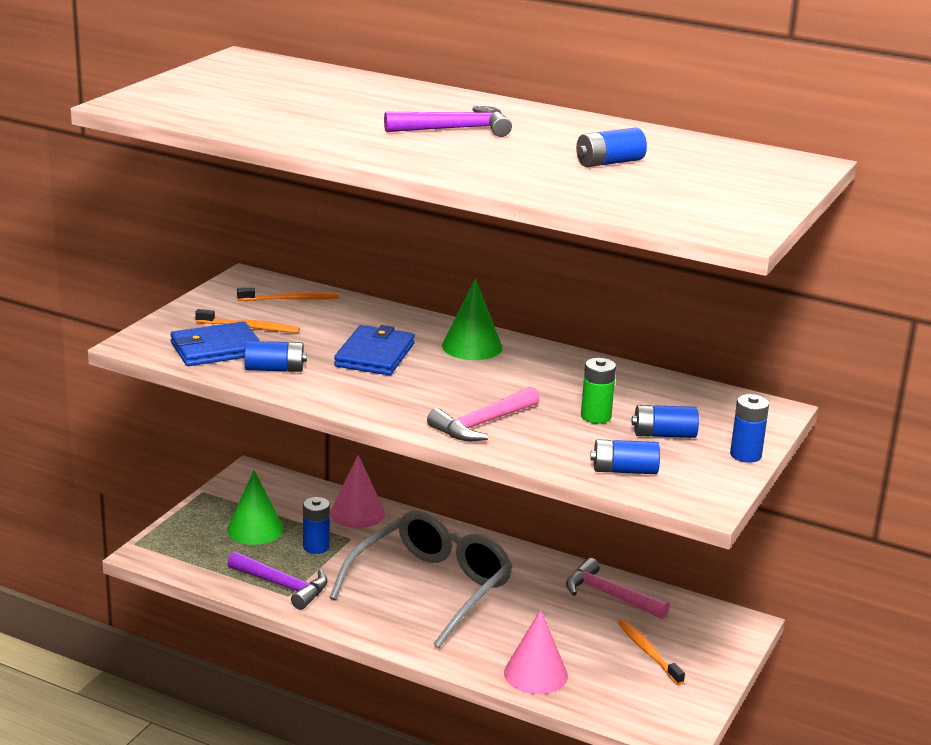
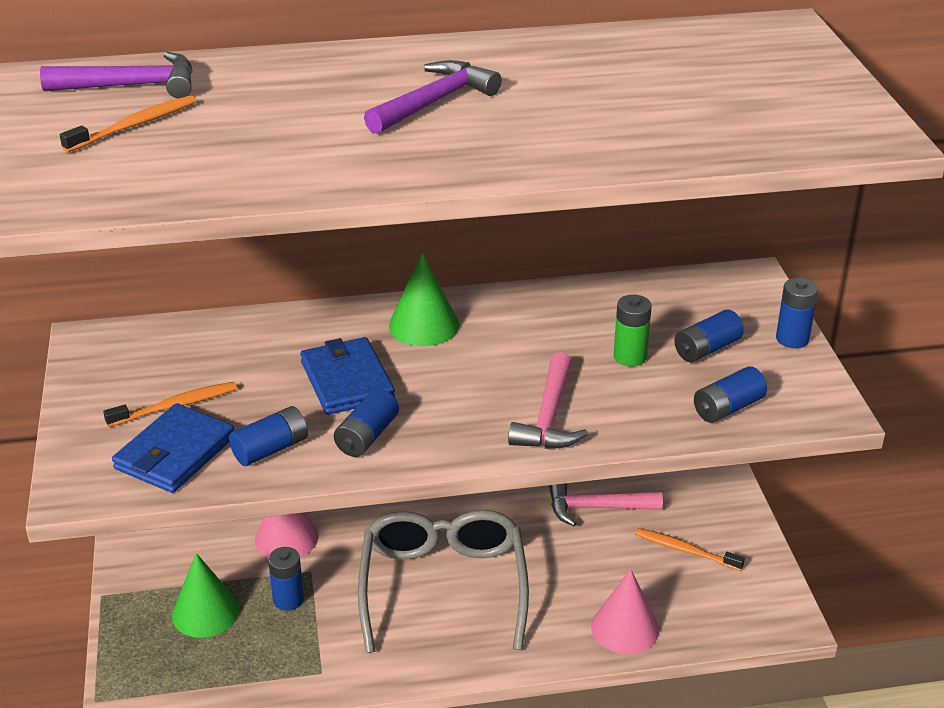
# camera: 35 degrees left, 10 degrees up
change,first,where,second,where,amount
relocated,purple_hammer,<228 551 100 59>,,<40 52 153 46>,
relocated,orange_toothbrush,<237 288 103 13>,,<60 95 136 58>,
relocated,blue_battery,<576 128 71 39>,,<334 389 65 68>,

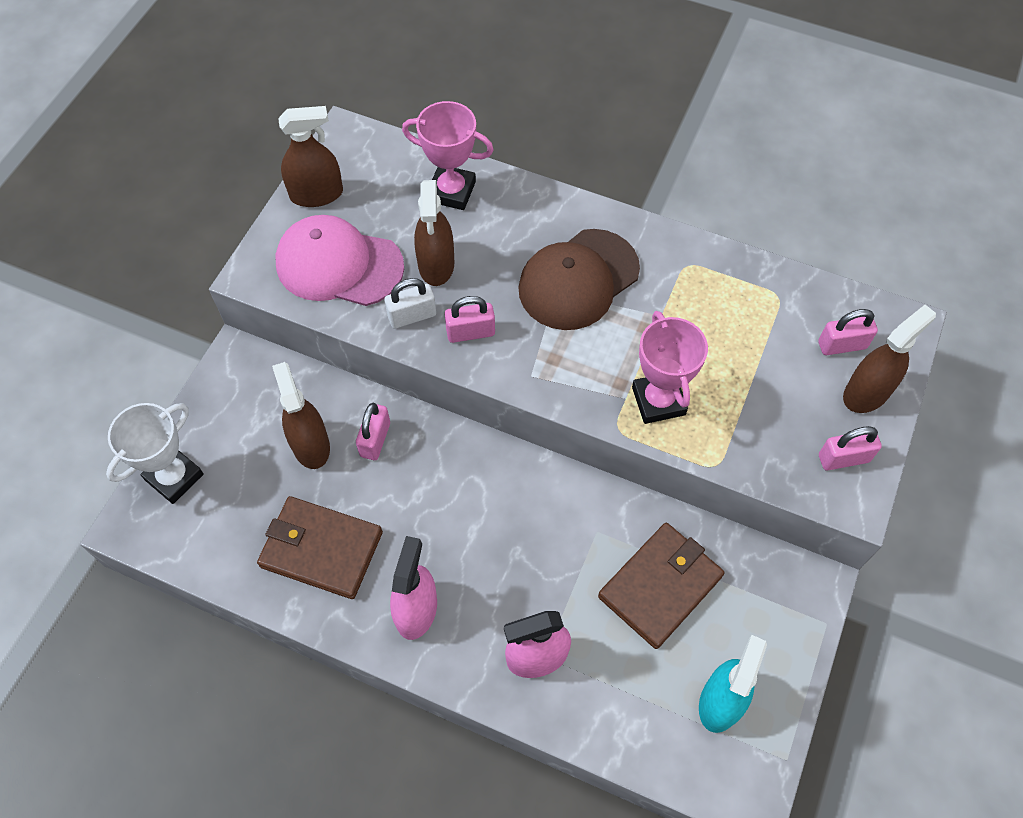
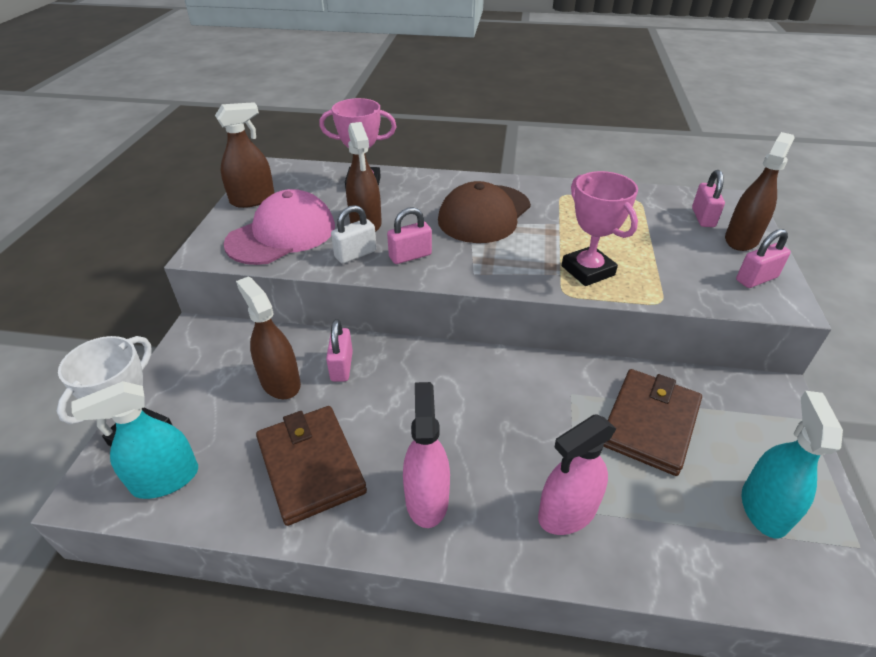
# camera: 15 degrees left, 20 degrees down
change,first,where,second,where,amount
appeared,,,turquoise_spray_bottle,<71 381 127 118>,
spun,pink_cap,<276 215 128 91>,,<224 189 111 76>,135 degrees clockwise
spun,brown_wallet,<257 496 126 103>,,<256 406 111 120>,60 degrees clockwise
spun,pink_padlock,<818 309 60 46>,,<692 170 33 57>,60 degrees counterclockwise

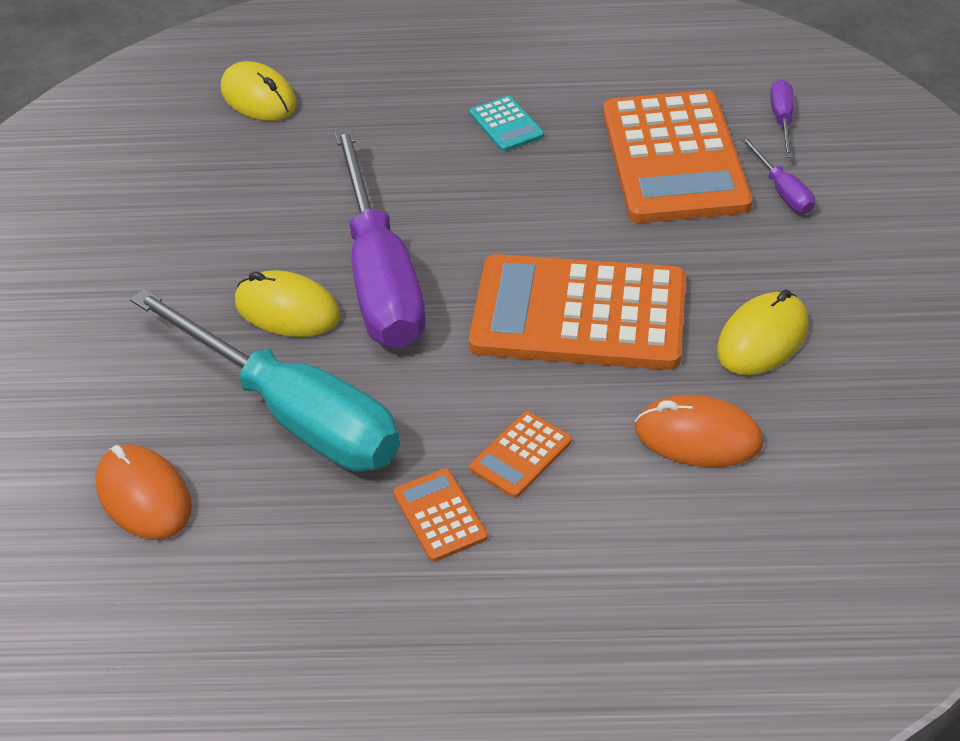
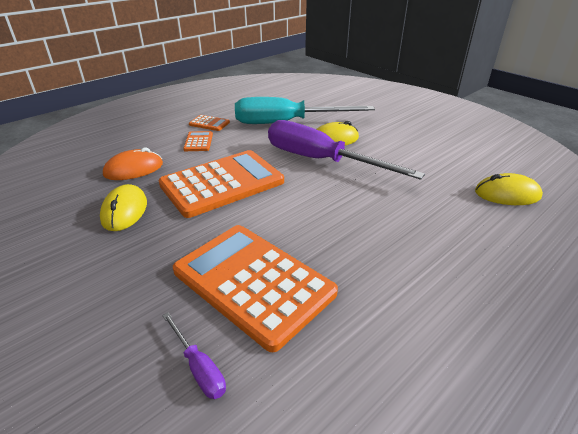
# camera: 135 degrees right, 10 degrees down
change,first,where,second,where,amount
missing,orange_mouse,<95 444 97 96>,,,
missing,turquoise_calculator,<470 96 74 56>,,,
missing,purple_screwdriver,<740 136 75 78>,,,

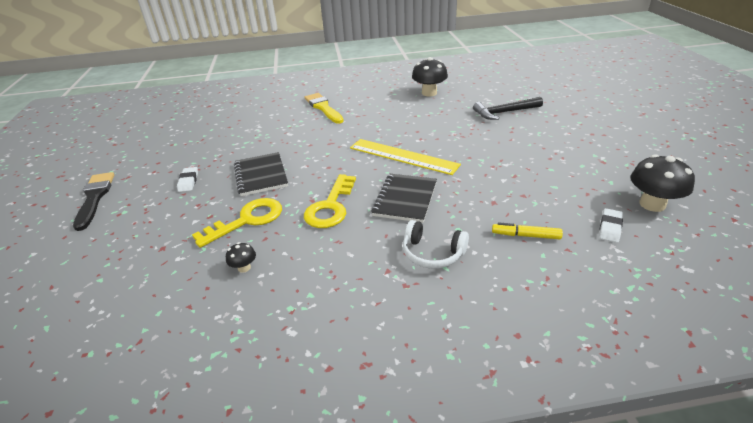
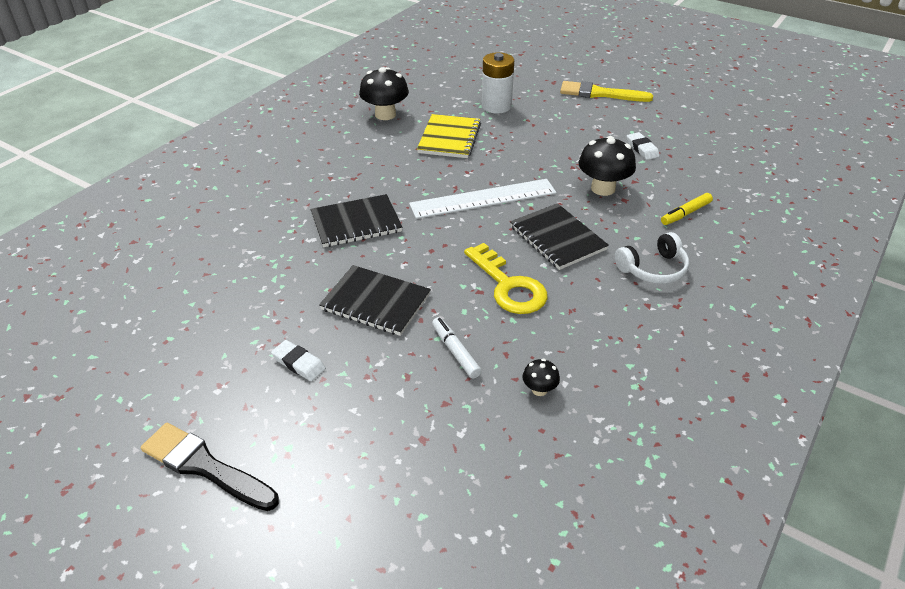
# camera: 50 degrees left, 5 degrees up
change,first,where,second,where,amount
appeared,,,black_notebook,<311 194 92 53>,
colour,yellow_ruler,<350 139 111 36>,white_ruler,<409 179 148 40>,
appeared,,,yellow_notebook,<417 114 64 44>,
exchanged,yellow_key,<192 198 90 50>,white_marker,<432 317 49 61>,
exchanged,black_hammer,<473 97 70 23>,white_battery,<482 52 32 61>,
relocated,yellow_brush,<305 93 39 31>,,<560 81 93 21>,
relocated,black_mushroom,<631 154 64 58>,,<579 136 57 60>,
relocated,white_eraser,<599 208 24 35>,,<627 132 33 28>,

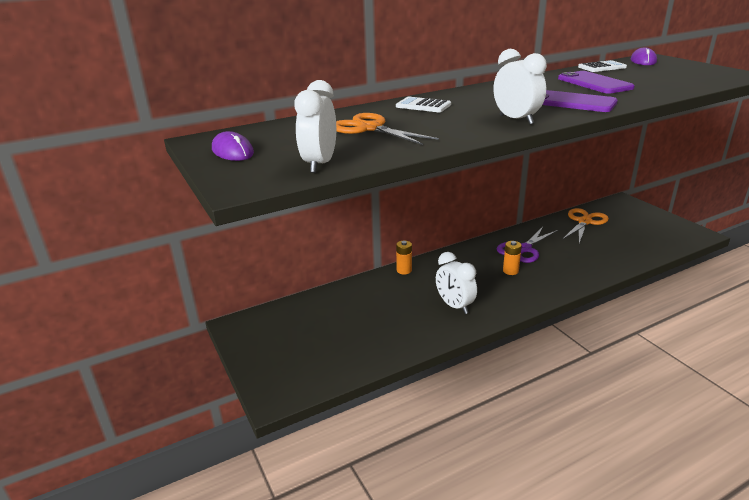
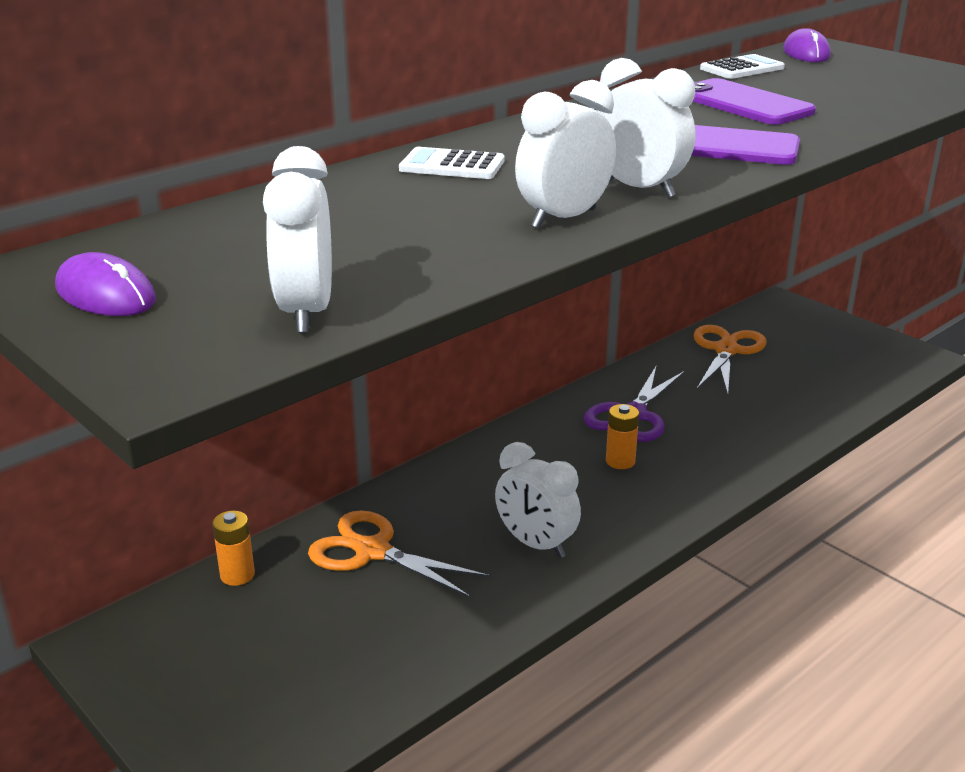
# camera: 15 degrees left, 0 degrees up
change,first,where,second,where,amount
relocated,orange_battery,<396 241 16 33>,,<212 511 43 75>,
relocated,orange_scissors,<336 113 103 32>,,<308 510 183 88>,
appeared,,,white_clock,<515 80 101 149>,

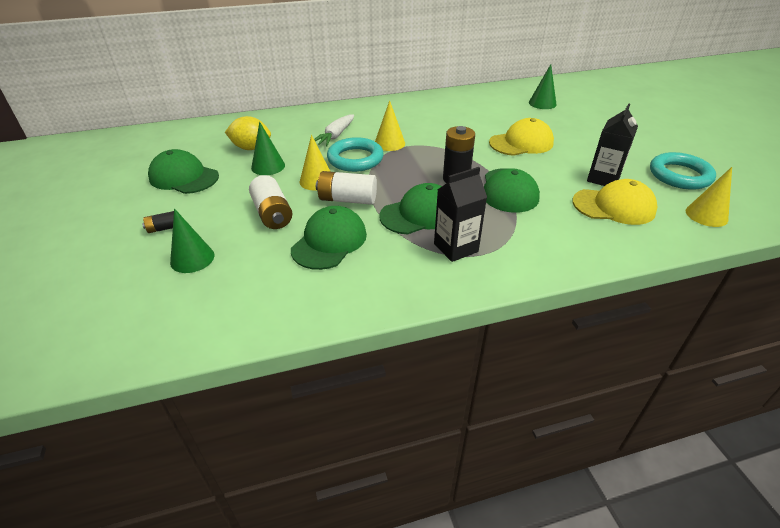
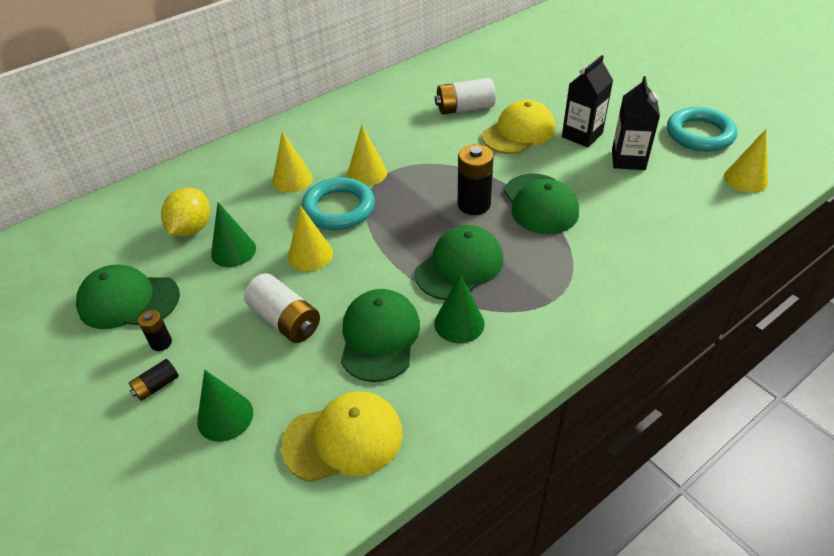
# camera: 20 degrees left, 5 degrees up
change,first,where,second,where,amount
appeared,,,black_battery,<138 310 34 41>,
spun,yellow_lemon,<225 116 46 34>,,<161 188 49 48>,60 degrees counterclockwise
exchanged,white_carrot,<314 114 40 32>,yellow_cone,<272 131 41 62>,
relocated,yellow_cap,<572 179 85 46>,,<281 391 122 91>,
relocated,green_cone,<529 64 28 45>,,<434 274 51 69>,
relocated,white_battery,<316 171 61 34>,,<435 78 61 37>,
relocated,black_carton,<434 167 53 95>,,<562 55 51 92>,

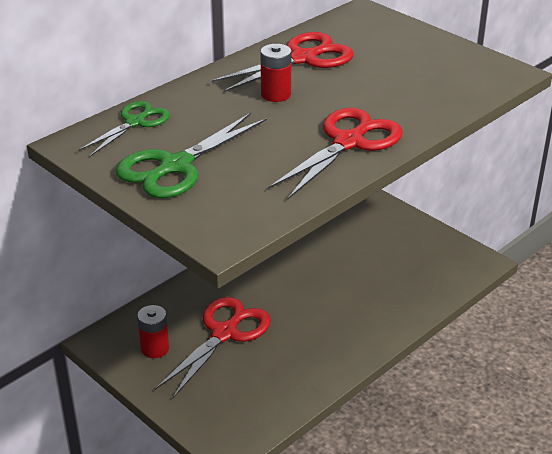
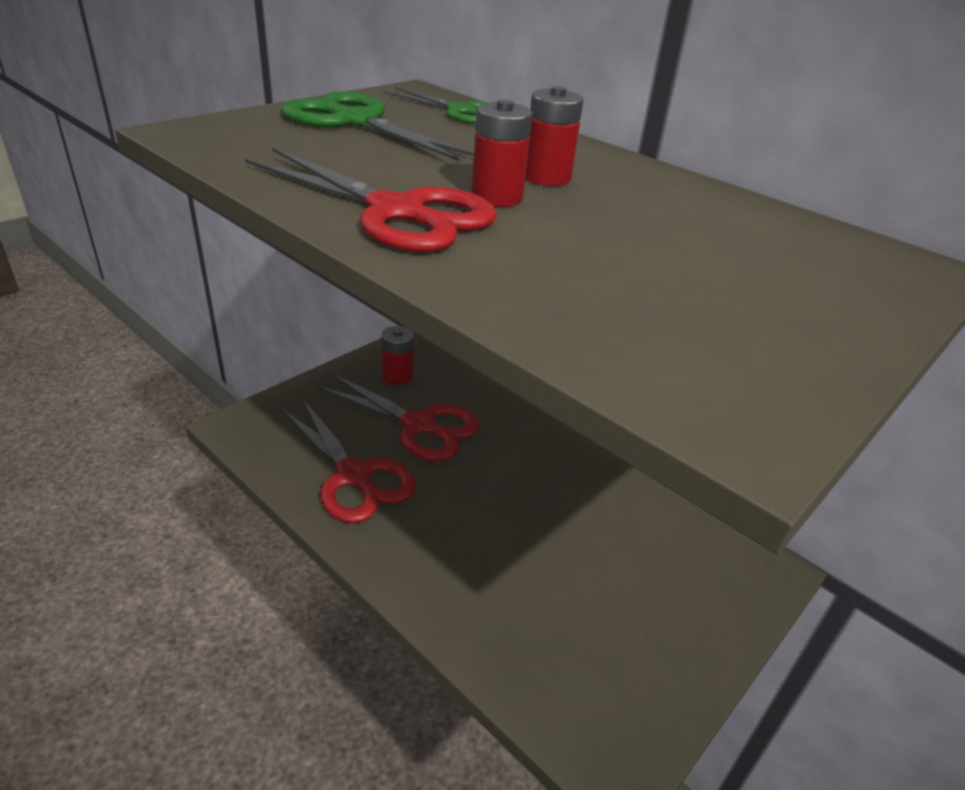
# camera: 85 degrees right, 0 degrees up
change,first,where,second,where,amount
relocated,red_scissors,<211 32 143 60>,,<281 398 135 125>,
appeared,,,red_battery,<471 99 62 108>,

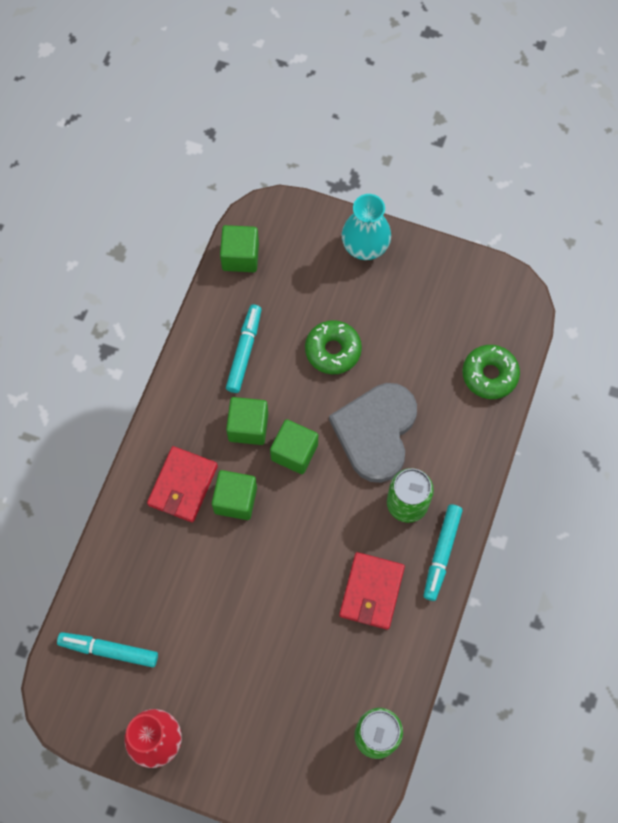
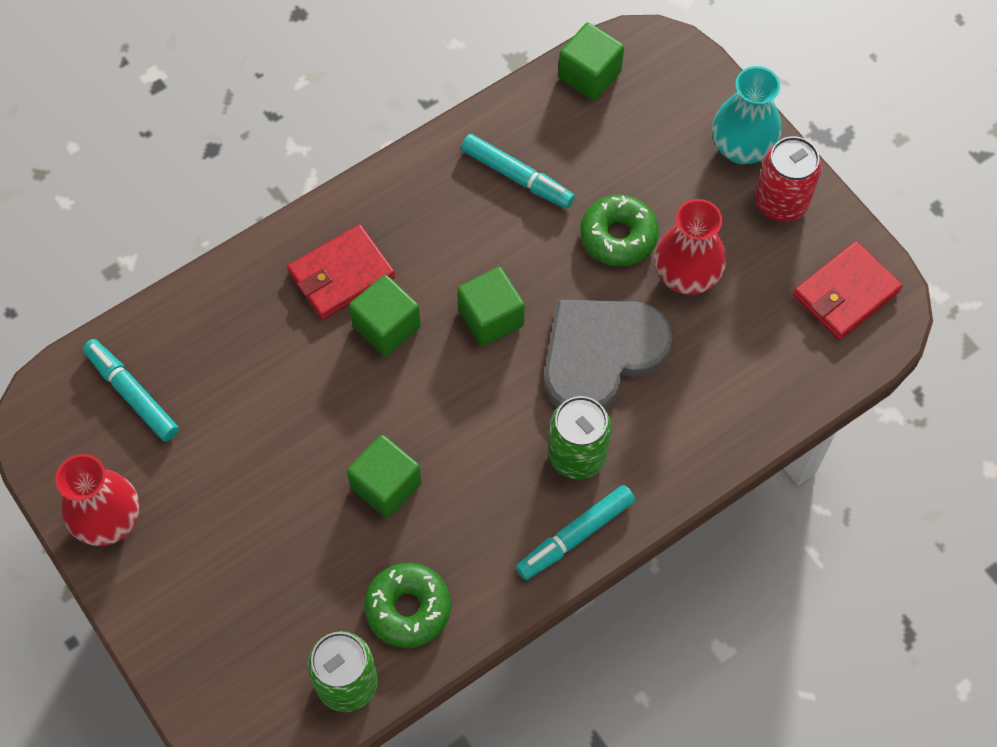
# camera: 35 degrees right, 5 degrees down
change,first,where,second,where,amount
relocated,green_cube,<226 397 42 48>,,<347 435 75 83>,
relocated,green_donut,<462 345 58 54>,,<364 563 87 85>,
spun,turquoise_marker,<226 305 36 88>,,<461 134 114 75>,75 degrees clockwise
appeared,,,red_vase,<654 199 72 96>,
appeared,,,red_can,<755 136 67 86>,
relocated,red_wallet,<339 552 66 78>,,<793 241 109 99>,

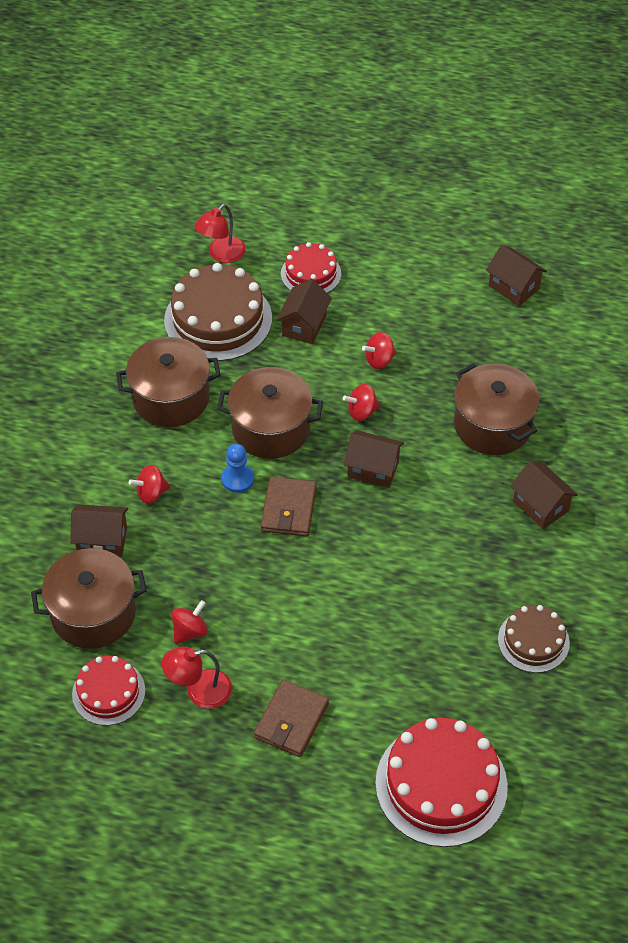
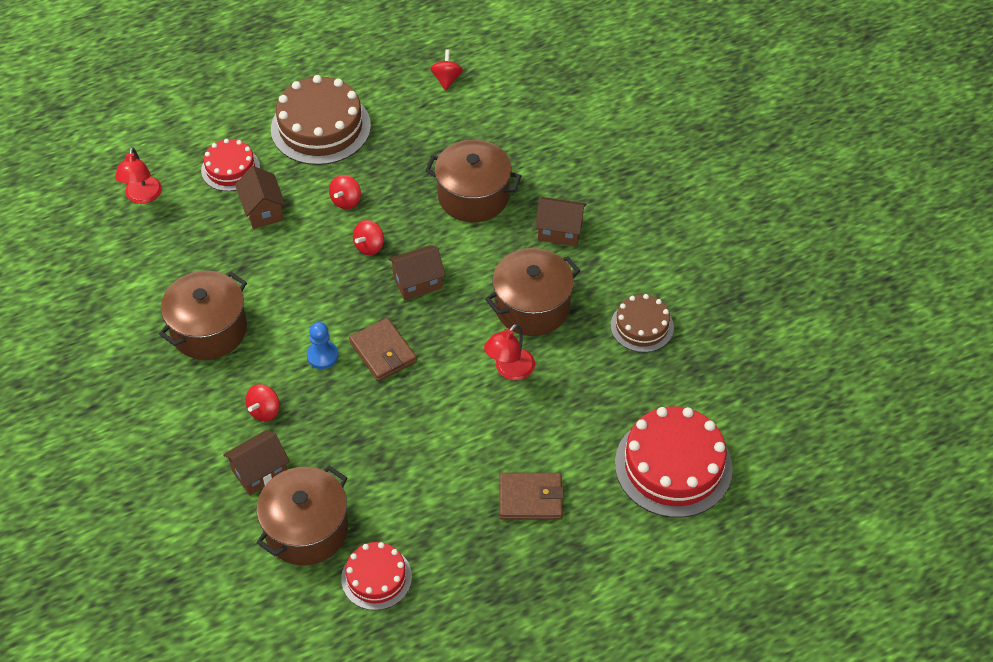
# camera: 40 degrees left, 0 degrees up
change,first,where,second,where,amount
relocated,brown_cake,<164 263 108 98>,,<271 75 100 90>,
relocated,red_spinning_top,<172 600 36 44>,,<430 49 33 42>,
relocated,red_lamp,<162 646 70 63>,,<484 324 51 56>,
relocated,brown_pot,<217 367 106 92>,,<485 248 95 88>,
spun,brown_wallet,<254 679 75 78>,,<499 473 65 47>,75 degrees counterclockwise
missing,brown_house,<486 245 61 61>,,,

